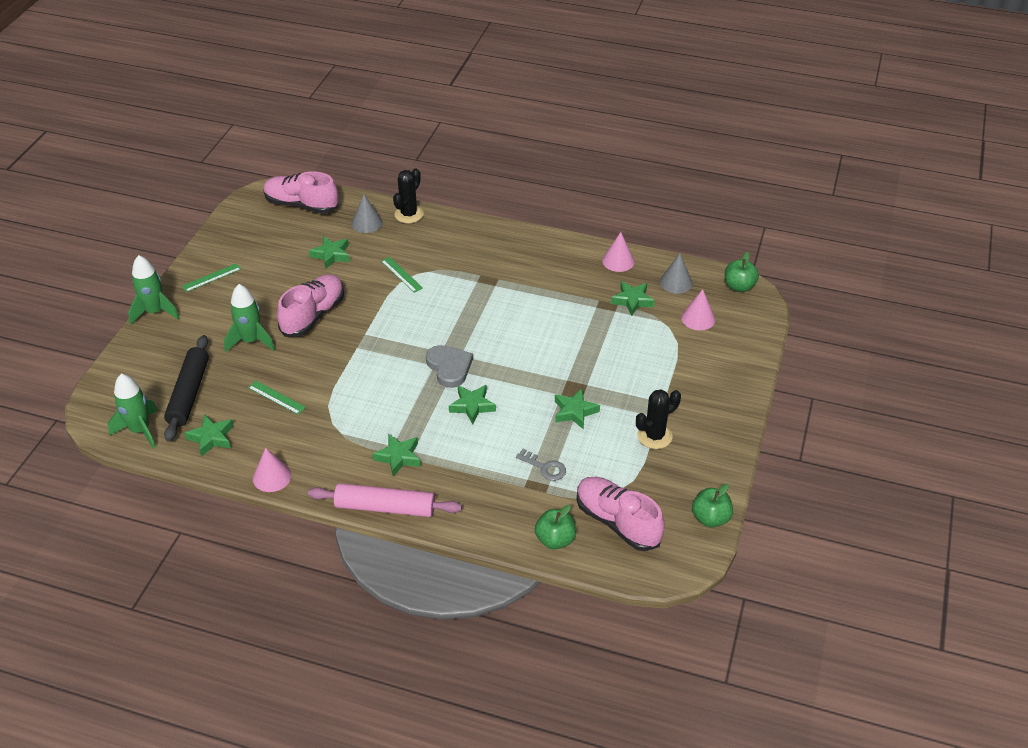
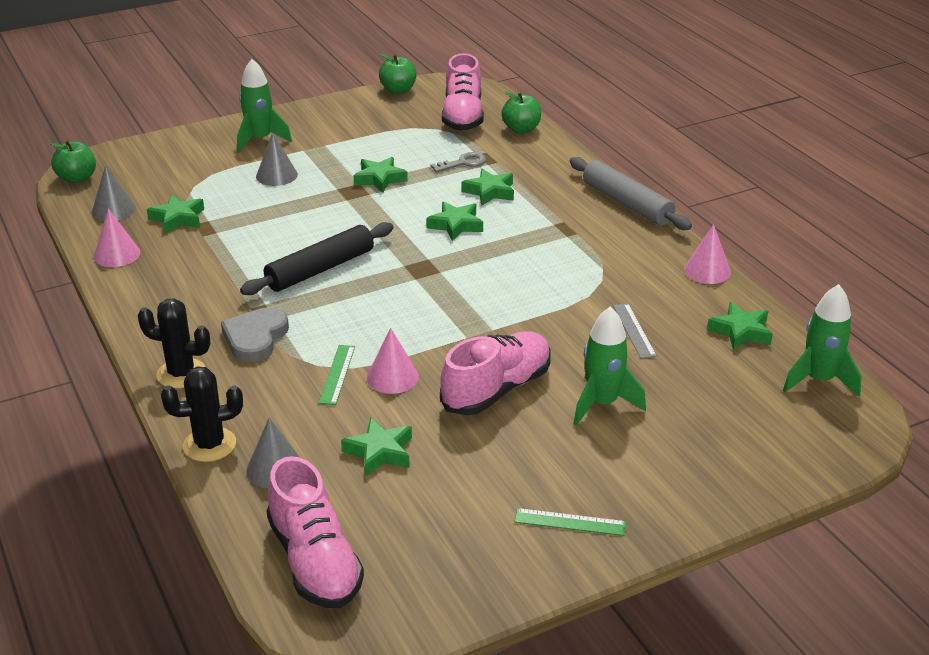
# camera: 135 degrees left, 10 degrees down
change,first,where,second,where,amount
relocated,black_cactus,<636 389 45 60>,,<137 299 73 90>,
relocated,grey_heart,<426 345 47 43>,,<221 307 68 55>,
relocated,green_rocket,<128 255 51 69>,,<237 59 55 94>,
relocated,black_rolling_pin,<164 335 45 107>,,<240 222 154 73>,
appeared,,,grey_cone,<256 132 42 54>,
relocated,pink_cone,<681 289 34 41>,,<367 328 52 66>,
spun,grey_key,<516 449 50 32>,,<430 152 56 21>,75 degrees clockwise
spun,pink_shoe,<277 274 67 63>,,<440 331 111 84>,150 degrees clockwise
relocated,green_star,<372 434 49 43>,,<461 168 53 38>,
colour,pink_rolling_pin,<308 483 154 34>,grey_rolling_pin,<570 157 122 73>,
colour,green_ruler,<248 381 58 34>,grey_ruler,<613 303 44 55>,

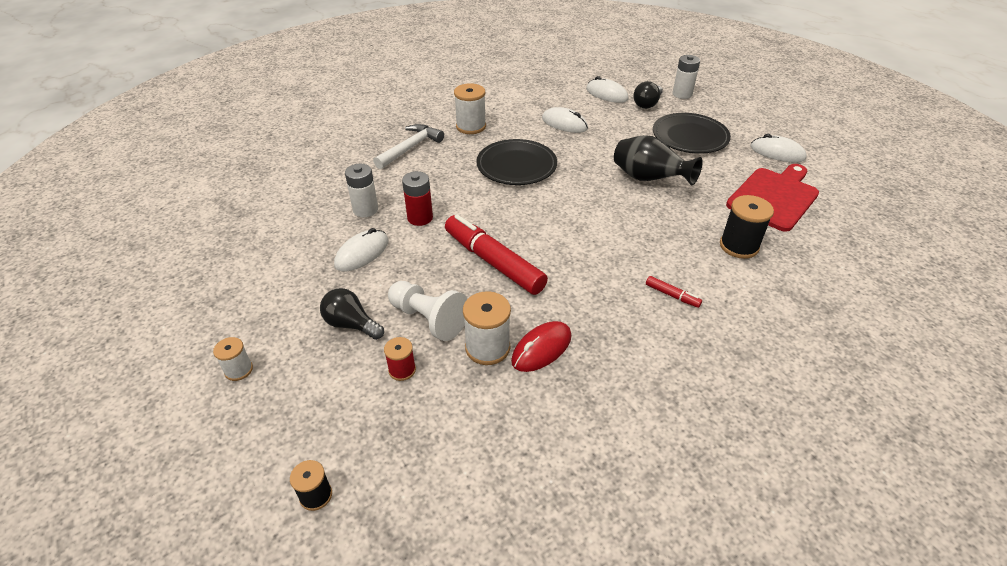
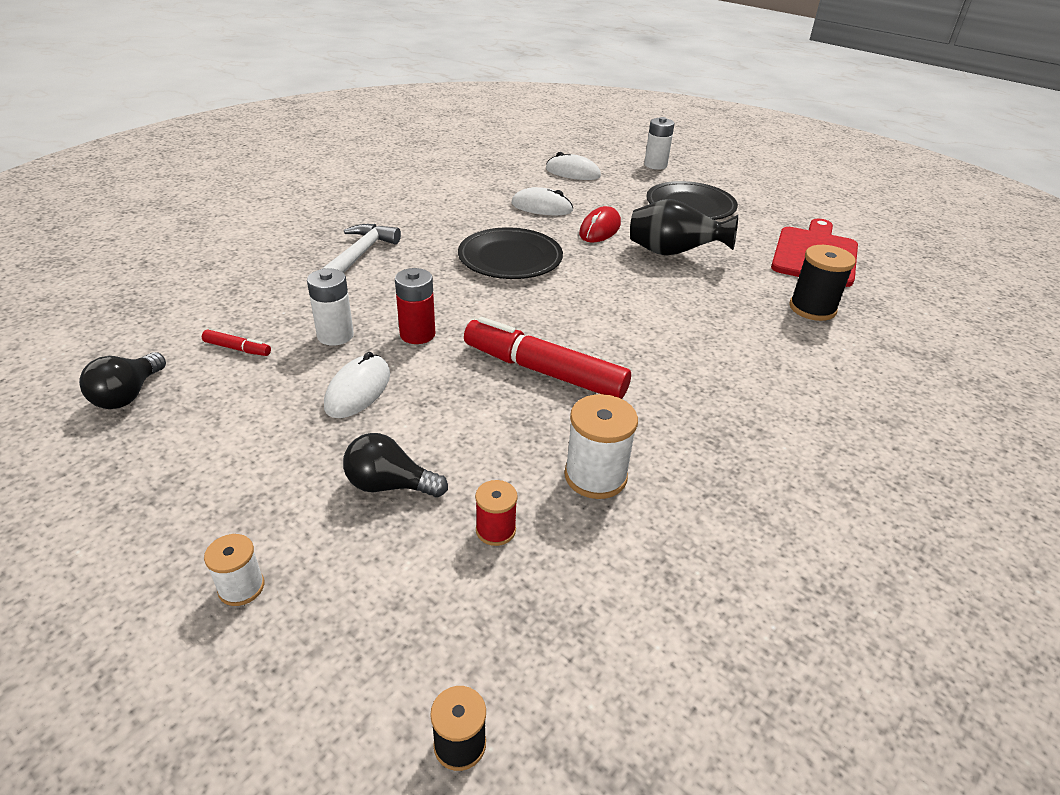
# camera: 20 degrees left, 5 degrees down
change,first,where,second,where,amount
relocated,black_light_bulb,<633 81 30 28>,,<79 352 87 57>,
relocated,red_marker,<646 276 56 32>,,<202 330 69 26>,
relocated,red_mouse,<511 321 61 51>,,<579 206 42 36>,
missing,white_pawn,<388 281 79 60>,,,
missing,white_spool,<454 83 32 51>,,,
missing,white_mouse,<751 134 56 29>,,,

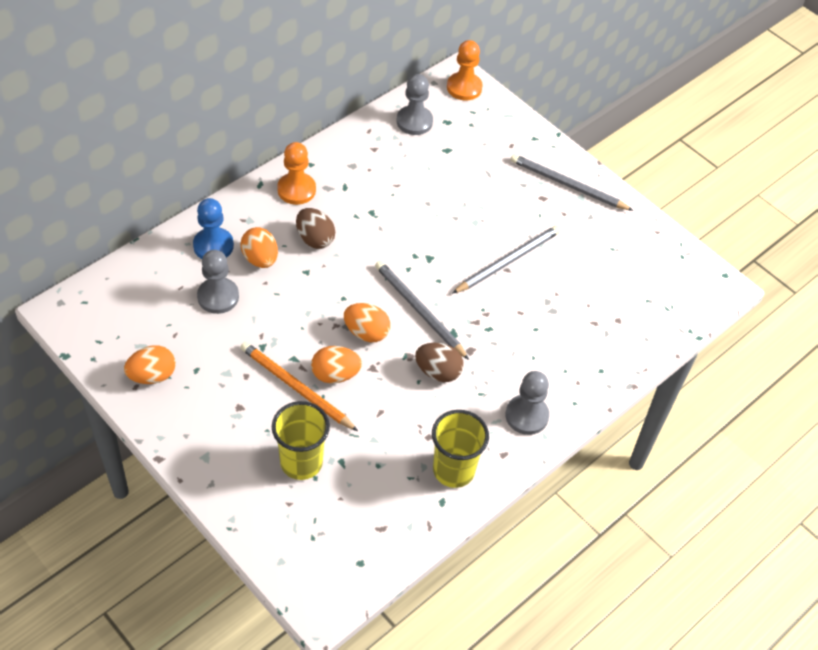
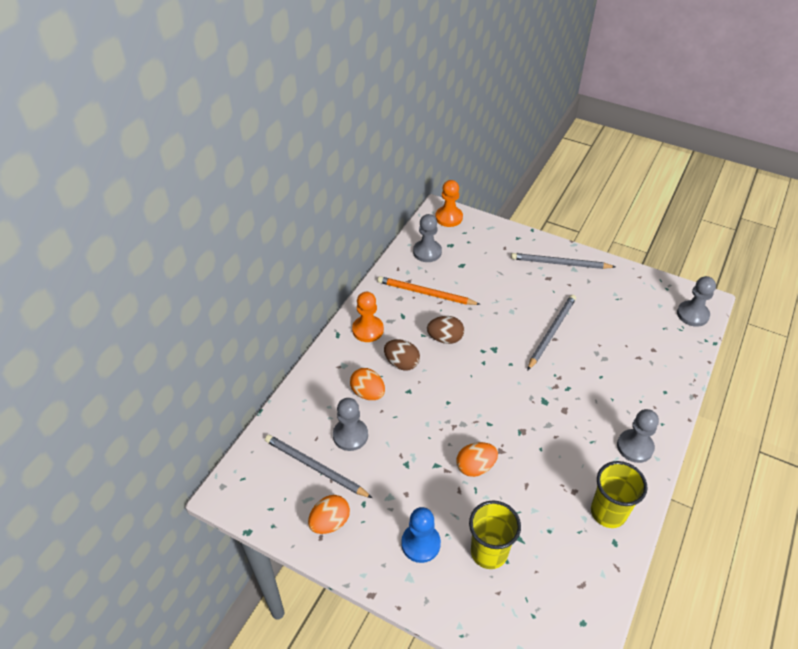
# camera: 15 degrees left, 5 degrees down
change,first,where,second,where,amount
relocated,grey_pencil,<375 261 94 99>,,<265 435 107 63>,
relocated,orange_pencil,<240 342 118 89>,,<377 276 104 29>,
relocated,blue_pawn,<193 198 41 61>,,<401 507 40 56>,
relocated,brown_egg,<415 343 49 39>,,<427 316 37 28>,
appeared,,,grey_pawn,<677 276 39 51>,
missing,orange_egg,<344 303 46 39>,,,

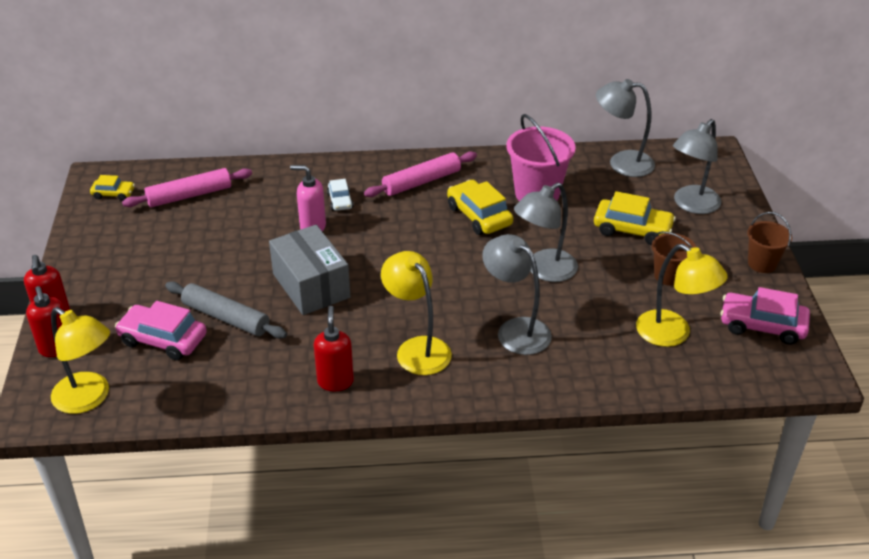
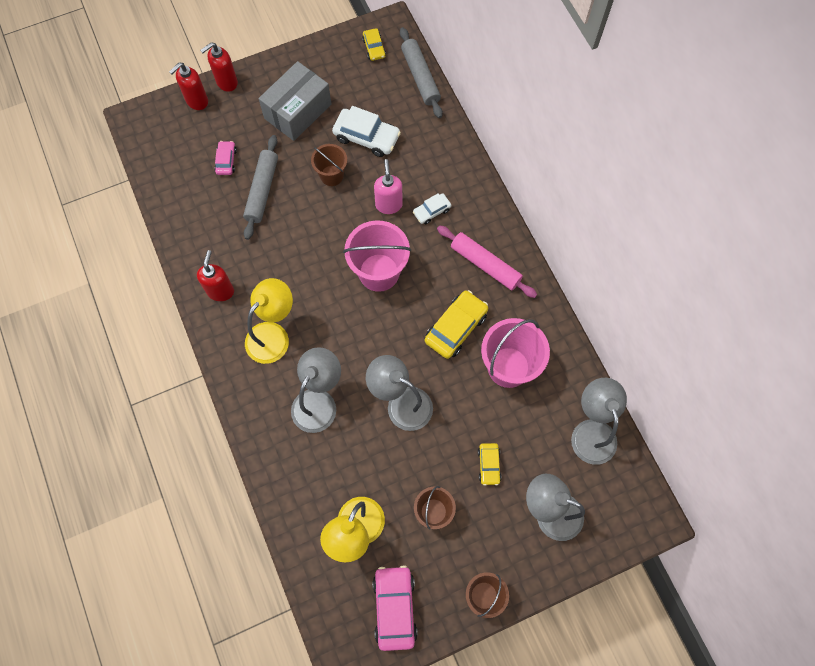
# camera: 70 degrees right, 30 degrees up
change,first,where,second,where,amount
spun,red_soap_dispenser,<314 306 40 85>,,<197 250 37 51>,60 degrees counterclockwise
size,pink_car,<115 301 92 59>,,<214 141 23 34>,x0.56
relocated,grey_box,<269 225 81 90>,,<259 61 72 80>,
appeared,,,brown_bucket,<311 144 36 42>,
appeared,,,white_car,<332 106 69 51>,
appeared,,,pink_bucket,<343 220 68 72>,
appeared,,,grey_rolling_pin,<400 27 43 91>,
size,yellow_car,<594 191 82 54>,,<478 443 24 43>,x0.56
missing,yellow_lamp,<51 307 59 107>,,,
missing,pink_rolling_pin,<122 168 130 39>,,,

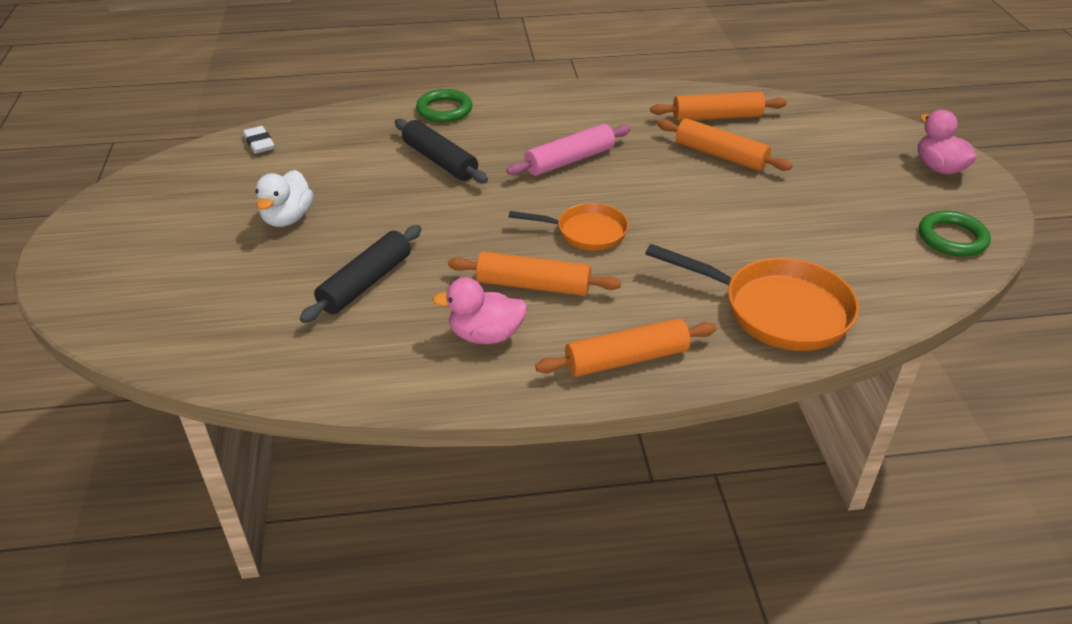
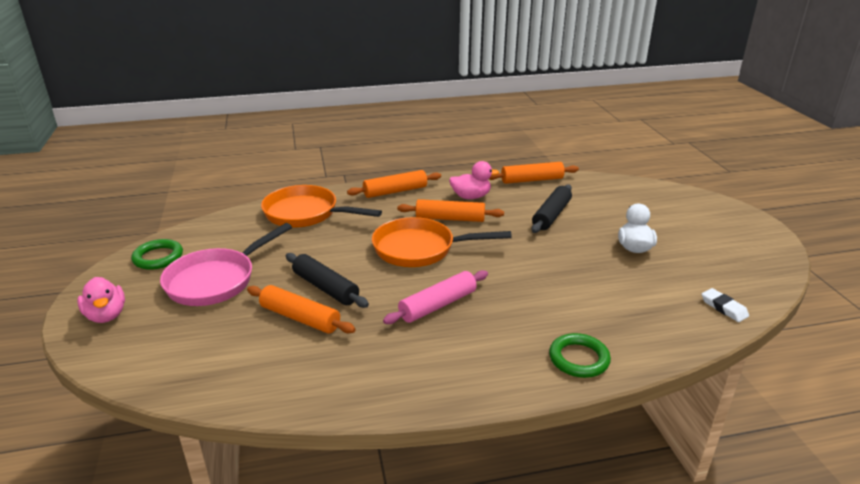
# camera: 175 degrees right, 10 degrees down
change,first,where,second,where,amount
appeared,,,pink_pan,<160 223 132 83>,
relocated,black_rolling_pin,<395 119 93 64>,,<285 253 84 55>,
size,orange_pan,<509 203 120 48>,,<372 217 140 50>,x1.64
relocated,orange_rolling_pin,<650 91 137 30>,,<489 162 90 22>,

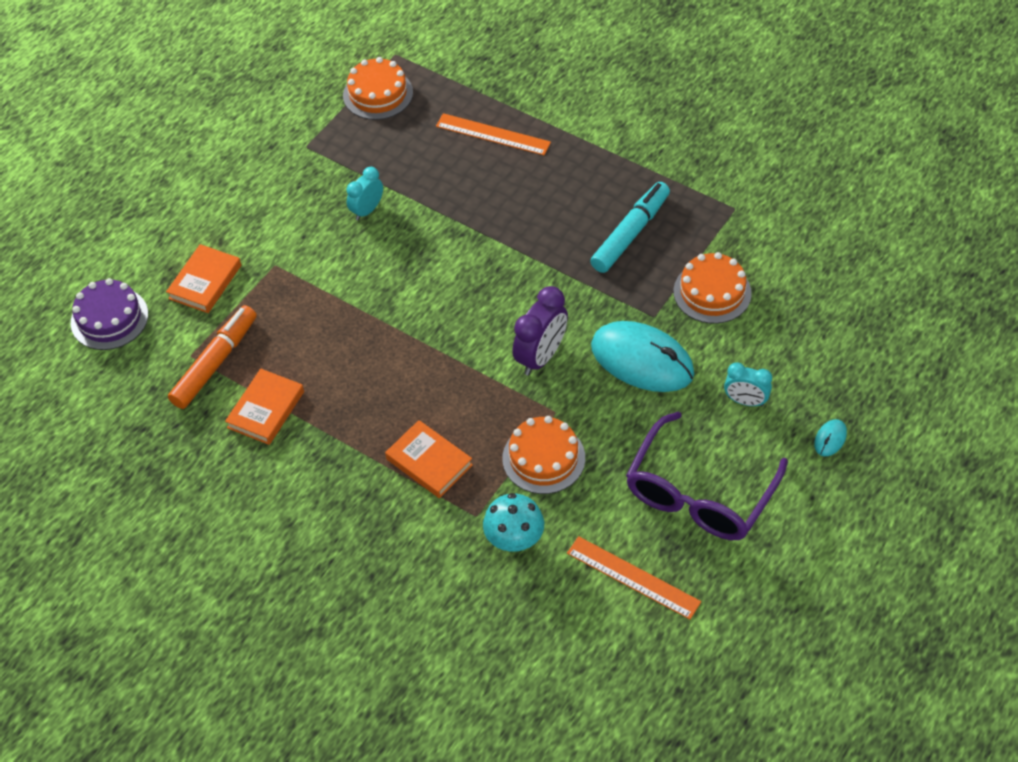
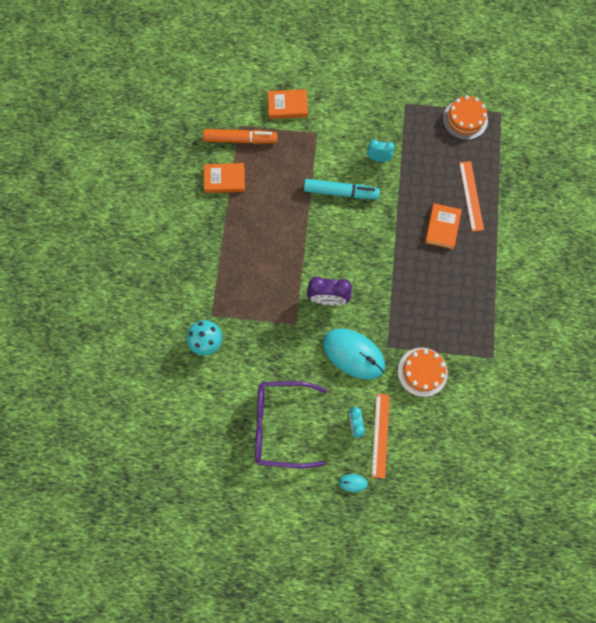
# camera: 60 degrees right, 20 degrees up
change,first,where,second,where,amount
relocated,turquoise_marker,<590 182 80 91>,,<304 179 76 20>,
spun,turquoise_mouse,<591 321 103 71>,,<323 328 62 52>,60 degrees counterclockwise
relocated,orange_ruler,<567 536 134 83>,,<372 394 18 85>,
relocated,orange_book,<385 420 88 78>,,<425 203 37 46>,
missing,purple_cake,<71 278 77 72>,,,
missing,orange_cake,<502 416 83 78>,,,

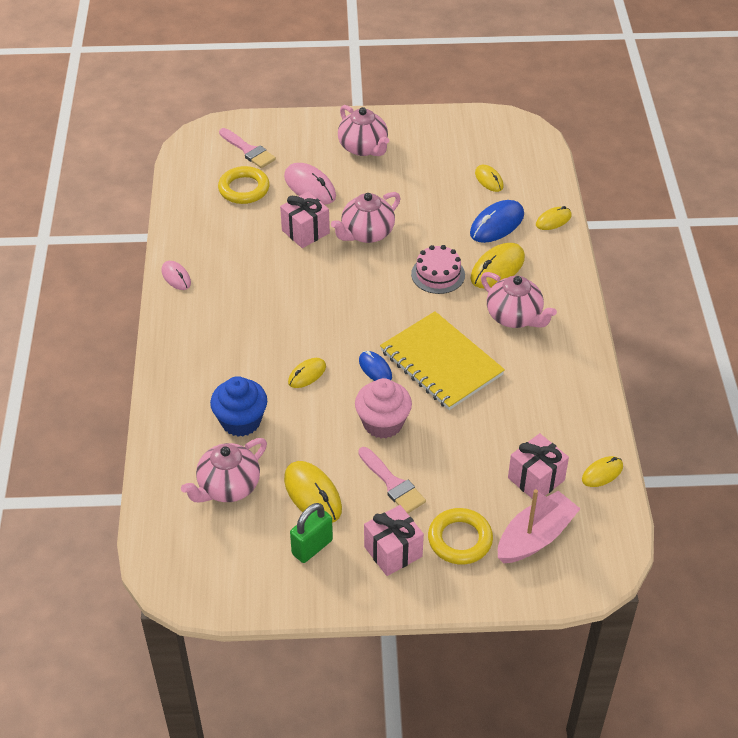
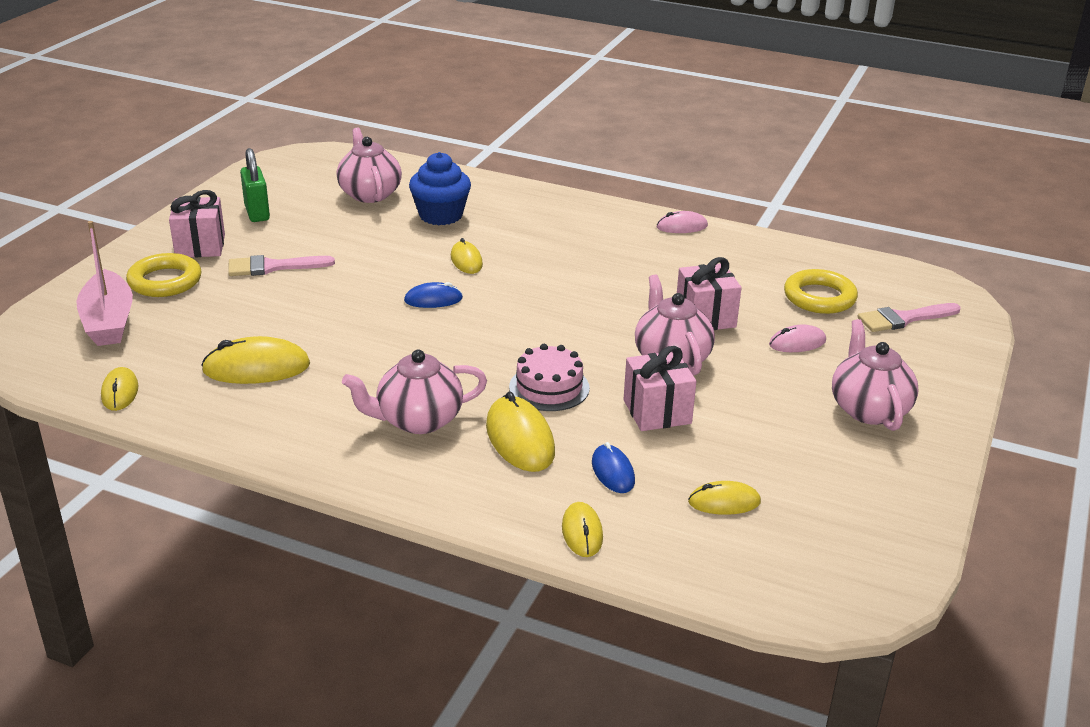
# camera: 115 degrees right, 15 degrees down
change,first,where,second,where,amount
relocated,yellow_mouse,<284 461 58 62>,,<201 336 109 48>,
size,blue_mouse,<470 200 54 43>,,<592 442 43 51>,x0.60
relocated,pink_gift,<508 433 61 65>,,<623 346 74 85>,
size,pink_mouse,<284 163 52 42>,,<769 325 57 27>,x0.60
spun,pink_teapot,<338 105 51 51>,,<832 319 86 112>,90 degrees clockwise
missing,pink_cupcake,<355 378 57 60>,,,
missing,yellow_notebook,<380 311 125 99>,,,

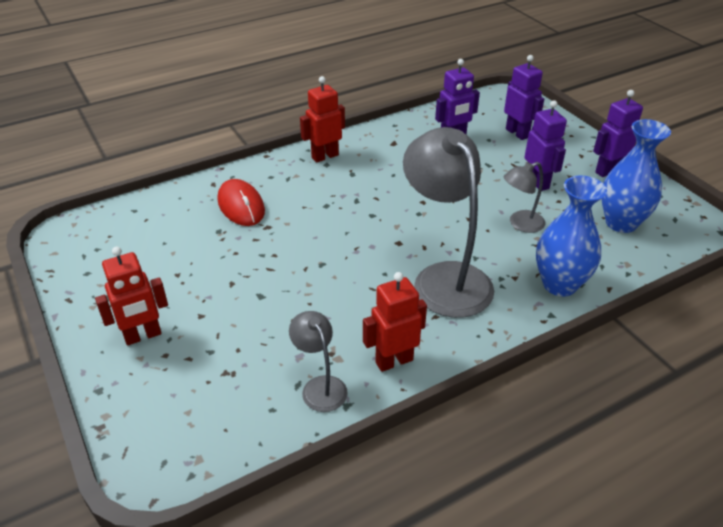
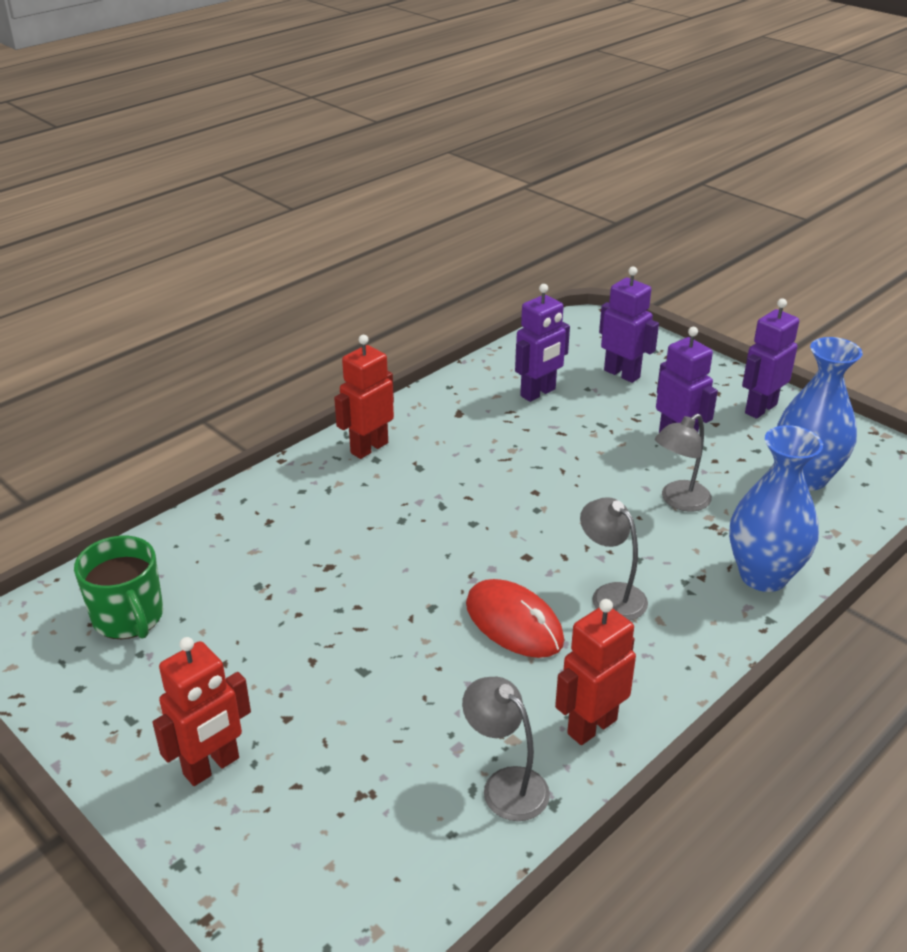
# camera: 15 degrees left, 5 degrees down
change,first,where,second,where,amount
appeared,,,green_mug,<74 536 89 103>,
relocated,red_mouse,<218 179 47 47>,,<466 579 98 79>,
size,grey_lamp,<403 127 91 191>,,<580 497 68 124>,x0.49

